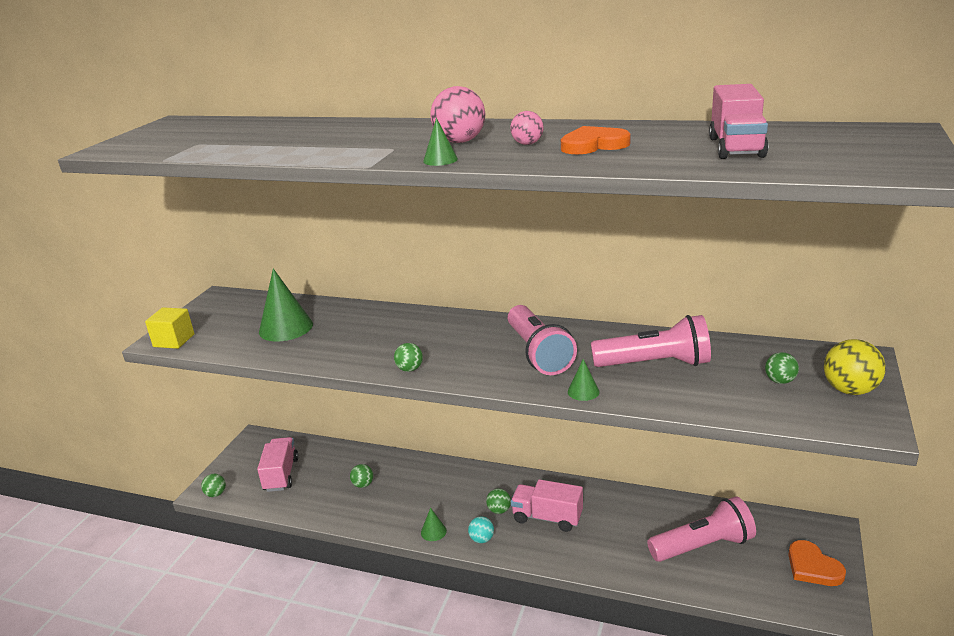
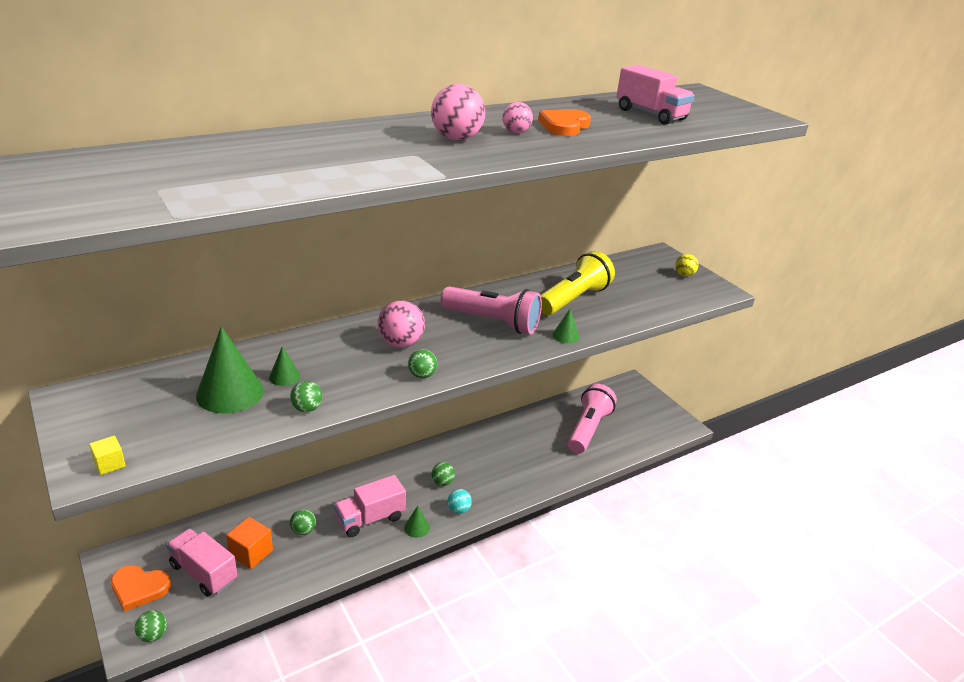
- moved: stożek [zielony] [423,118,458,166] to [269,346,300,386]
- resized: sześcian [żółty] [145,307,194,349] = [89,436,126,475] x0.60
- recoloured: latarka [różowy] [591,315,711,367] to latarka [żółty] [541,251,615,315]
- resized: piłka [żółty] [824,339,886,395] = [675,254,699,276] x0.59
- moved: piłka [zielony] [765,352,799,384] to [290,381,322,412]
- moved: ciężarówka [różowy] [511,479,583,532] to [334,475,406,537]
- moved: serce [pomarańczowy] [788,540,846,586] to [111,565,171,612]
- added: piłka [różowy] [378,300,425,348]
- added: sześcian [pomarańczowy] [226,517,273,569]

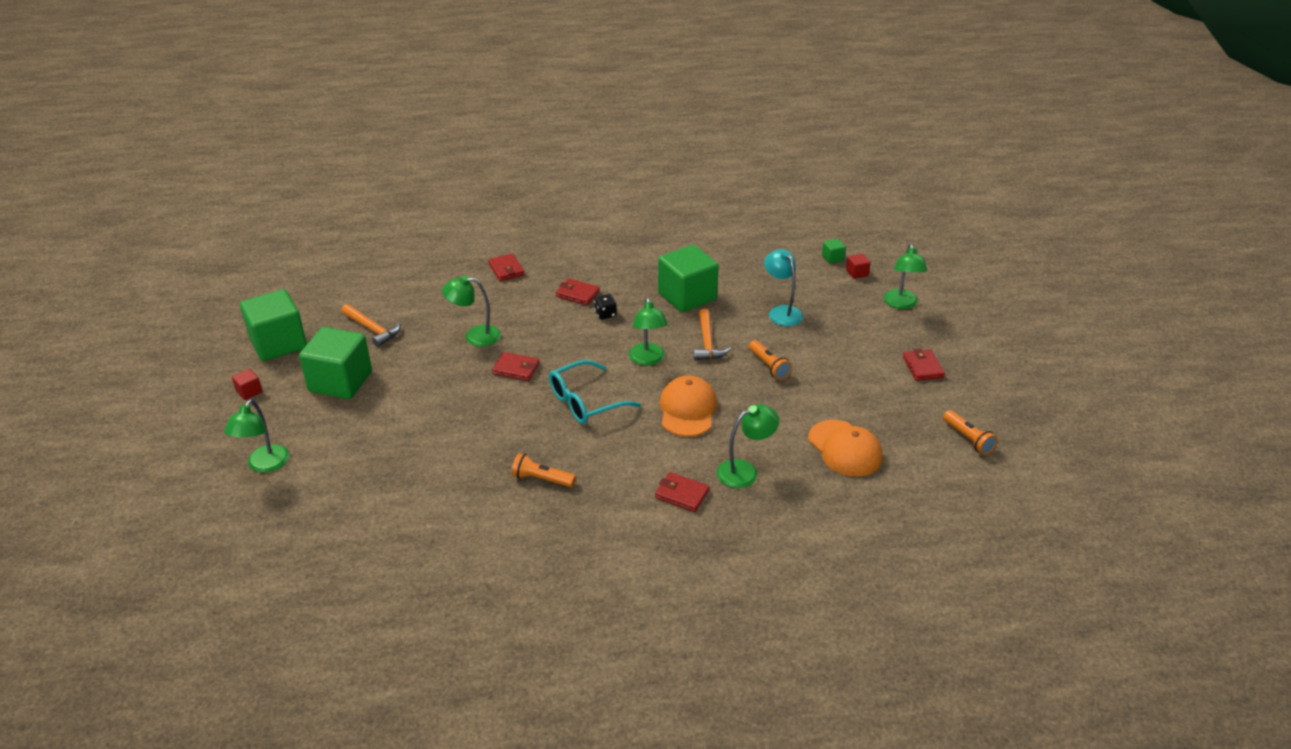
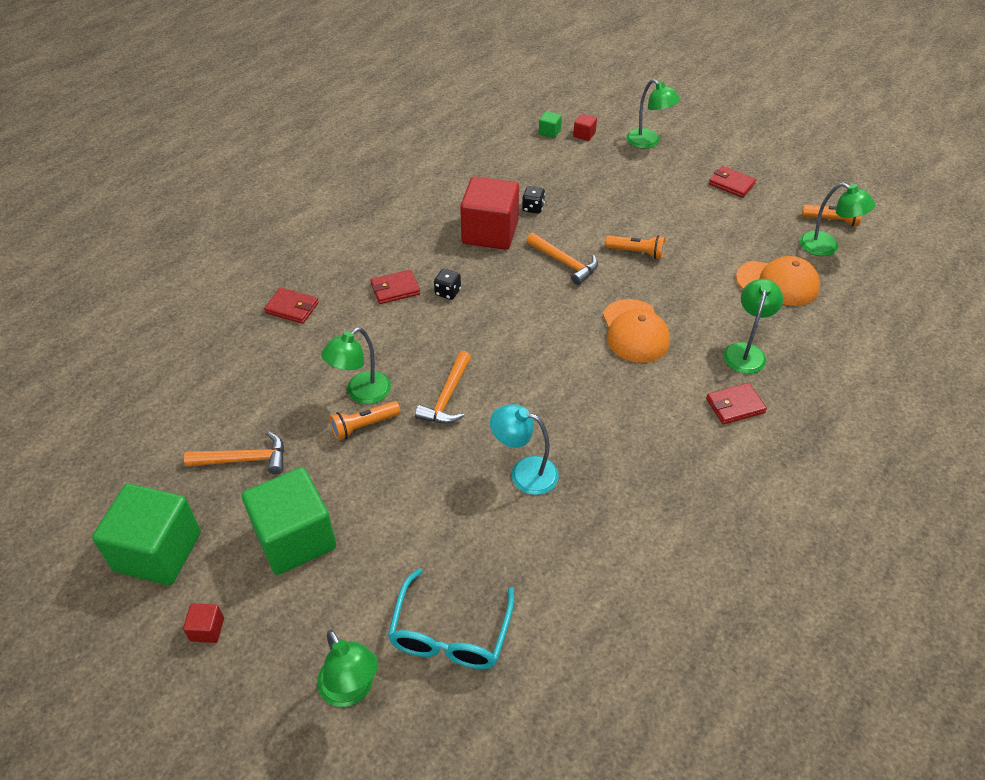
- recoloured: sześcian [zielony] [658,245,719,312] to sześcian [czerwony] [460,176,519,250]
- moved: lampka [turkusowy] [764,249,803,326] to [490,404,559,495]
- moved: lampka [zielony] [629,297,668,366] to [800,182,875,256]
- replaced: portfel [czerwony] [492,352,540,381] to młotek [pomarańczowy] [415,351,471,424]
- moved: okulary [turkusowy] [549,360,641,424] to [388,568,514,669]
- turned: czapka [pomarańczowy] [660,376,717,437] = [603,299,670,363] 150 degrees counterclockwise
- moved: latarka [pomarańczowy] [512,453,576,487] to [330,401,400,441]
- added: kostka do gry [czarny] [522,186,545,214]

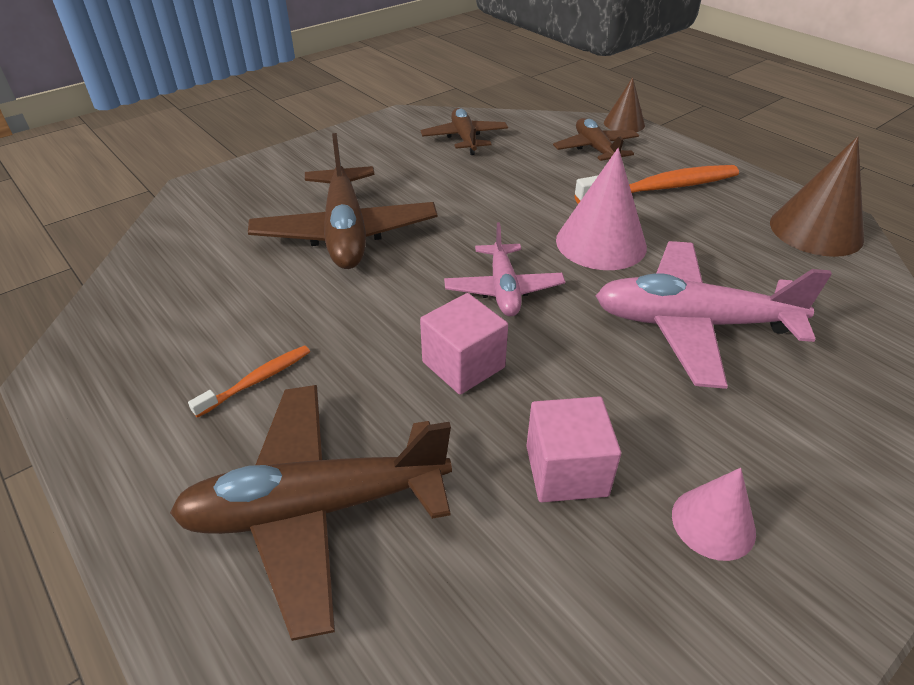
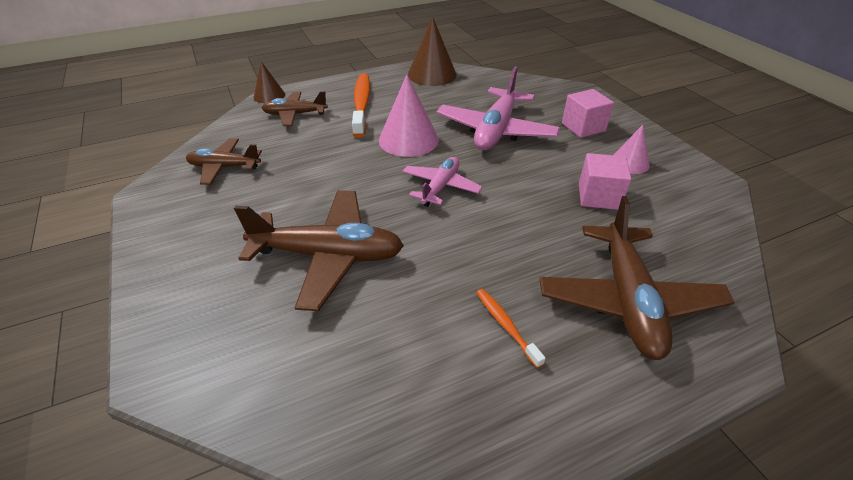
- turned: samolot [różowy] [444,222,565,316] = [402,157,483,207] 75 degrees counterclockwise
- moved: sześcian [różowy] [420,293,508,395] to [562,89,614,138]

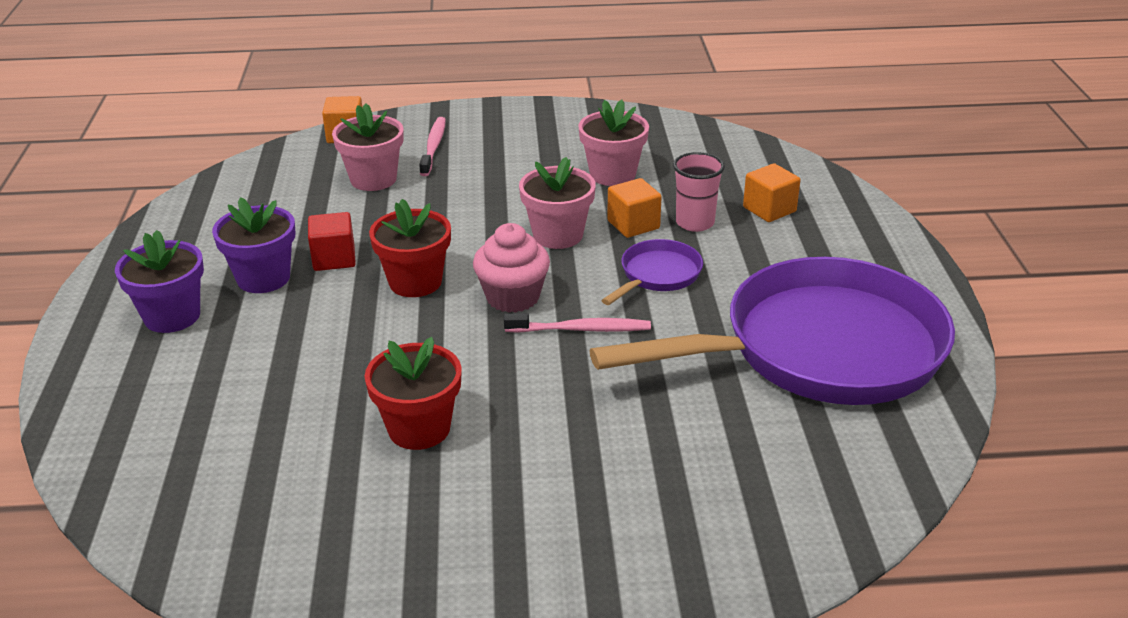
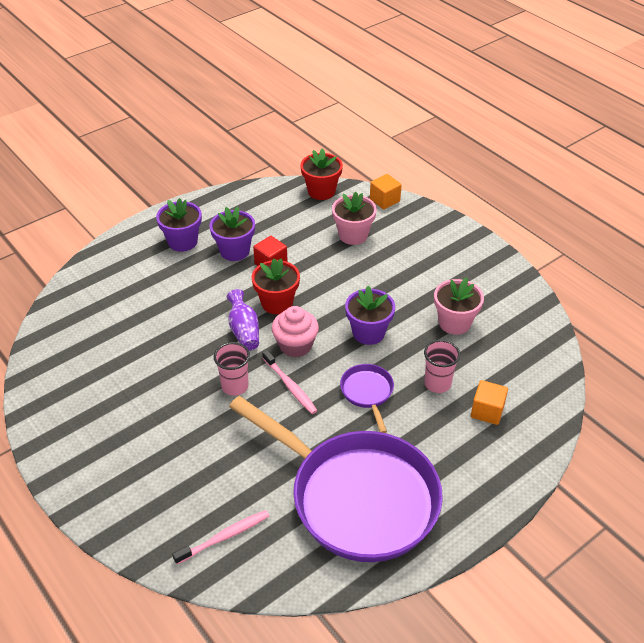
- moved: szczoteczka do zębów [różowy] [419,117,446,176] to [172,510,269,564]
- recoloured: doniczka [różowy] [519,157,596,249] to doniczka [fioletowy] [345,286,395,345]
- removed: sześcian [pomarańczowy] [607,178,662,238]
- turned: patelnia [fioletowy] [601,239,703,305] = [340,364,394,433] 105 degrees counterclockwise
- moved: doniczka [czerwony] [365,337,462,450] to [300,148,343,200]
- added: wazon [fioletowy] [227,289,259,351]
- added: szklanka [różowy] [214,342,250,396]

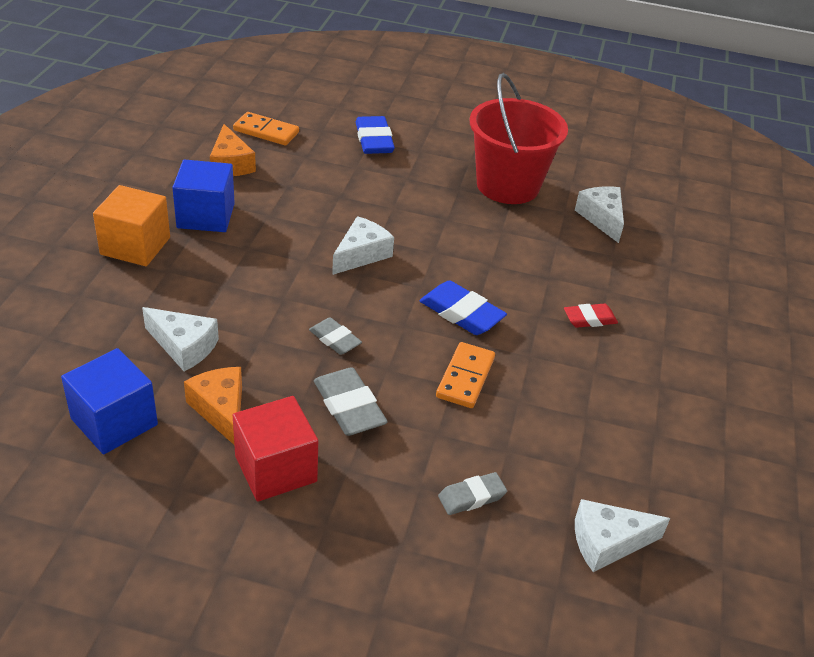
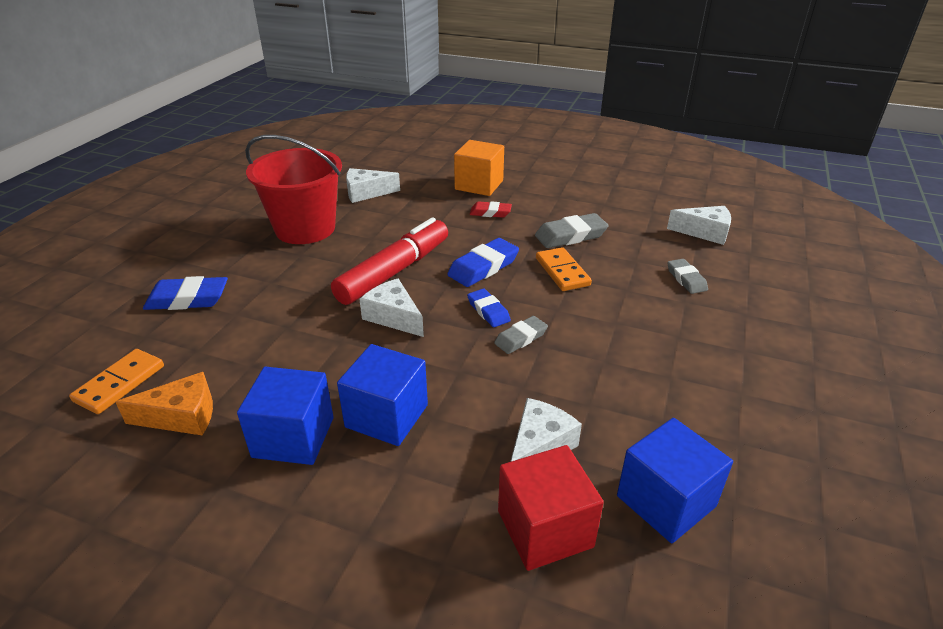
- moved: sześcian [pomarańczowy] [93,185,170,266] to [454,140,504,196]
- turned: gumka do mazania [czerwony] [564,304,618,328] = [470,201,512,218] 75 degrees counterclockwise
- turned: kostka domina [pomarańczowy] [436,342,495,408] = [536,247,592,291] 45 degrees clockwise
- removed: ser [pomarańczowy] [184,367,242,445]
- moved: gumka do mazania [szary] [314,367,388,436] to [535,213,609,248]
- moved: sześcian [czerwony] [233,396,318,502] to [498,445,604,571]
- turned: ser [biały] [575,499,670,572] = [667,206,731,245] 75 degrees counterclockwise
- added: flamaster [czerwony] [331,217,448,305]
- added: gumka do mazania [niebieski] [467,289,511,327]
- added: sześcian [niebieski] [337,344,428,446]

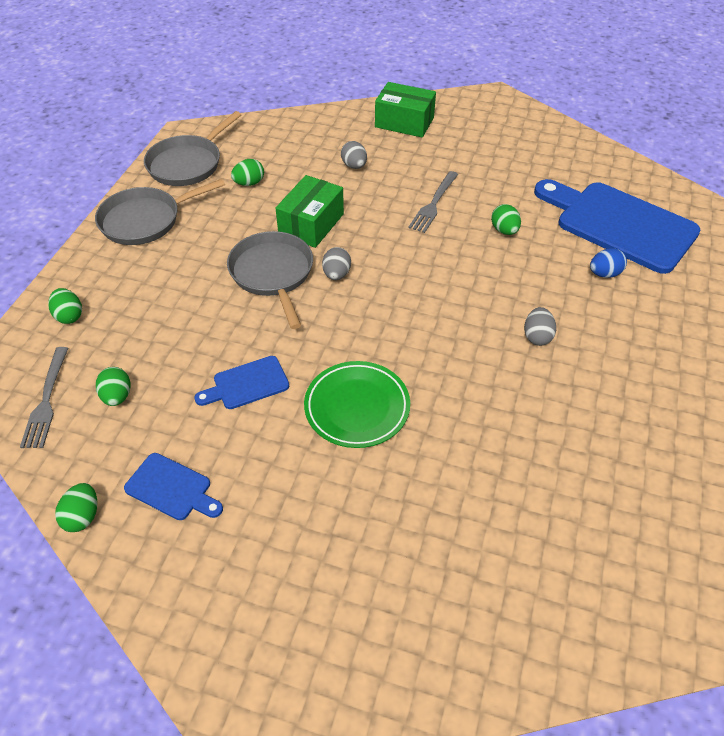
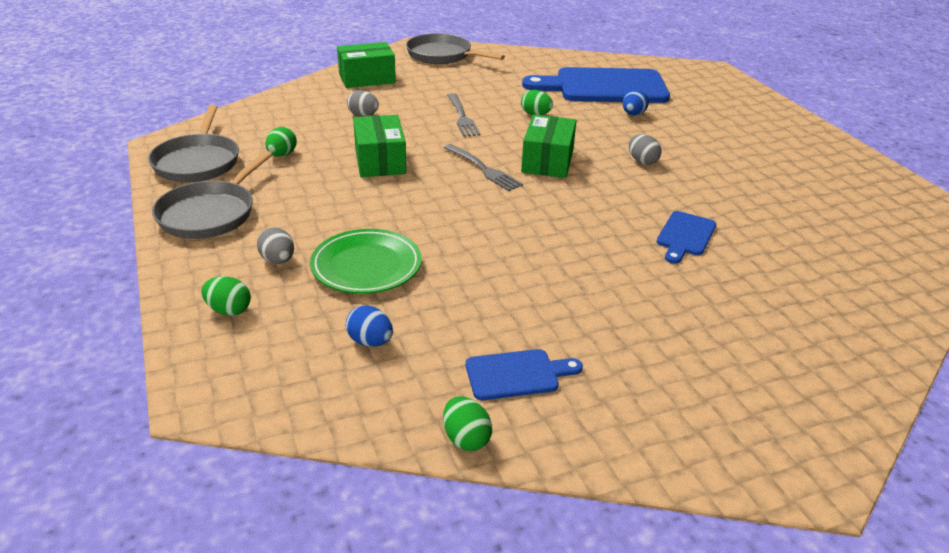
- moved: patelnia [szary] [227,231,313,329] to [406,33,505,64]
- moved: jajko [szary] [322,247,351,280] to [257,227,294,264]
- moved: widelec [szary] [20,347,68,448] to [444,144,523,191]
- moved: deska do krojenia [niebieski] [194,356,289,409] to [657,211,716,264]
- moved: talerz [zielony] [304,361,410,448] to [310,229,422,294]
- recoloured: jajko [zielony] [96,367,130,406] to jajko [niebieski] [346,305,393,347]
- added: pudełko [zielony] [521,115,577,178]

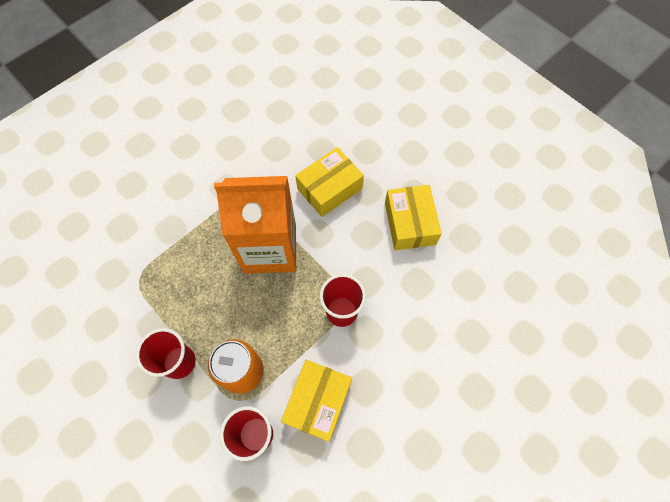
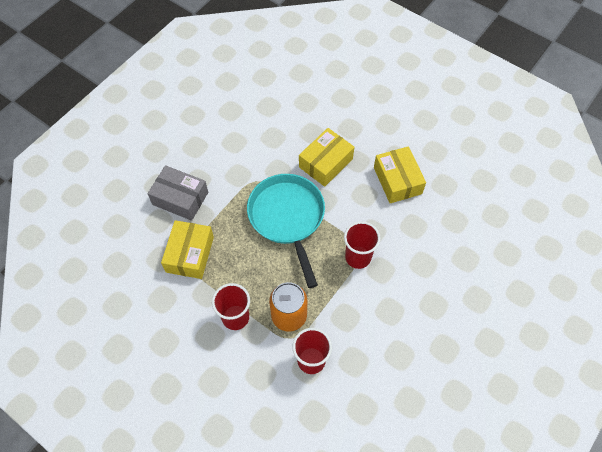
- replaced: karton mleka [pomarańczowy] [214,176,296,274] to patelnia [turkusowy] [247,174,325,288]
- moved: pudełko [żółty] [281,360,352,442] to [161,220,214,279]
- added: pudełko [szary] [147,165,208,221]

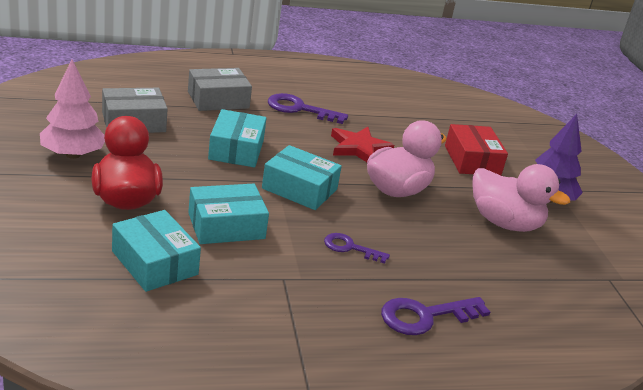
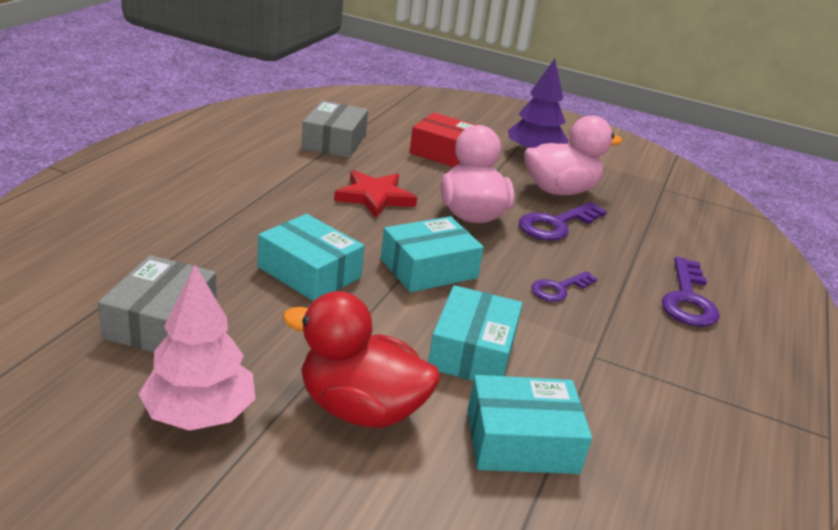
- moved: pudełko [szary] [188,68,252,111] to [302,100,368,158]
- moved: klucz [fioletowy] [268,93,348,124] to [519,202,607,241]

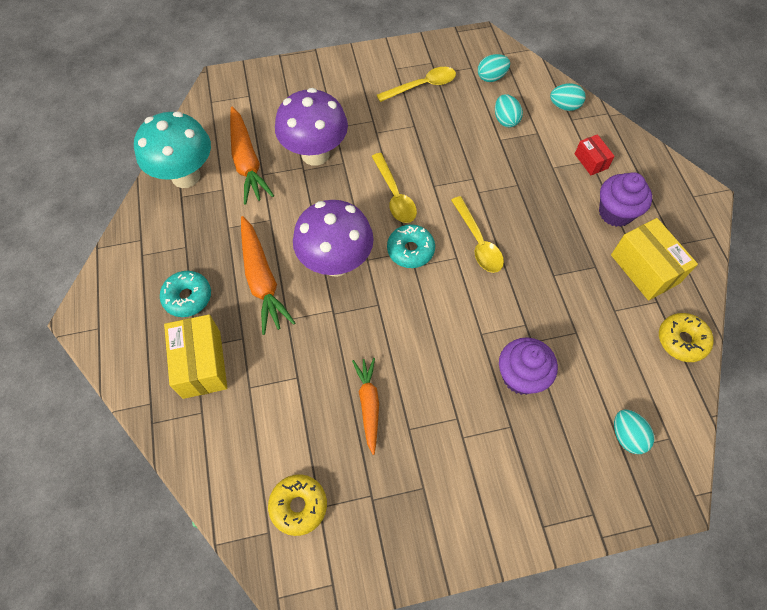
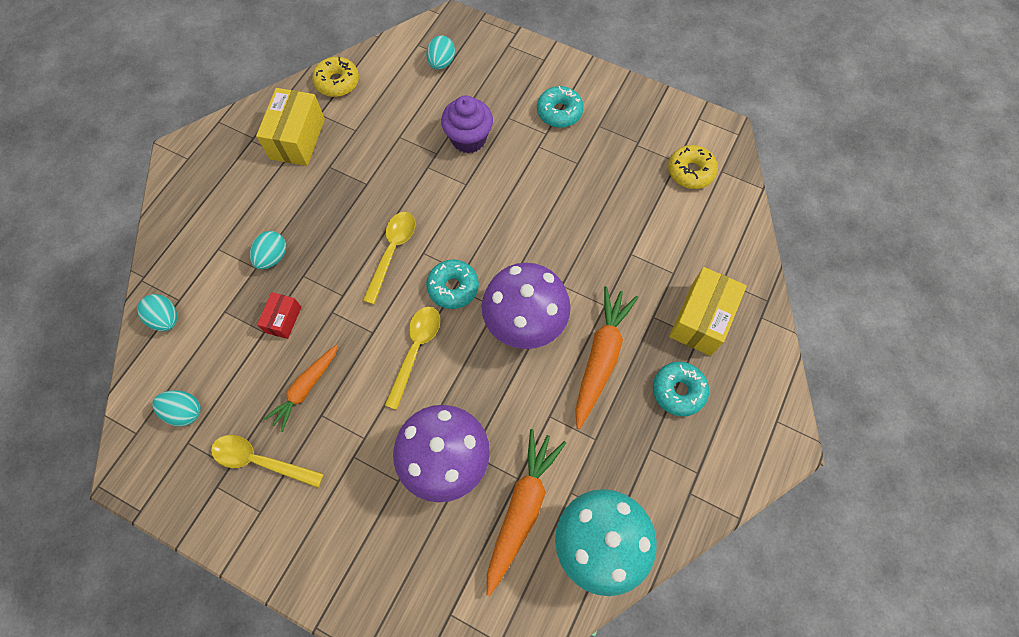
- moved: jajko [turkusowy] [495,94,523,128] to [250,231,286,269]
- moved: pudełko [czerwony] [575,134,615,175] to [257,292,301,339]
- removed: muffinka [fioletowy] [599,172,652,227]
- moved: marchewka [pomarańczowy] [352,358,379,455] to [264,344,338,432]
- added: donut [turkusowy] [537,86,584,128]

